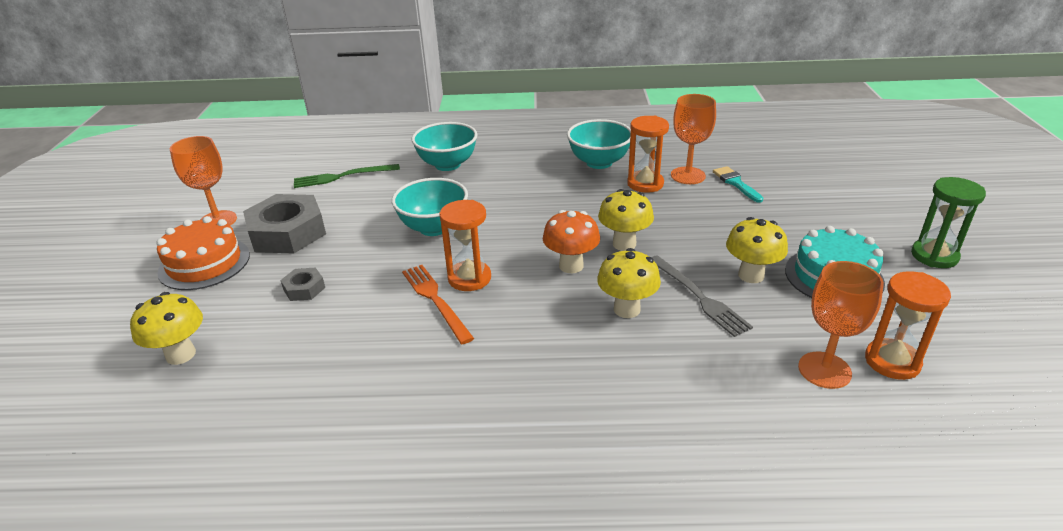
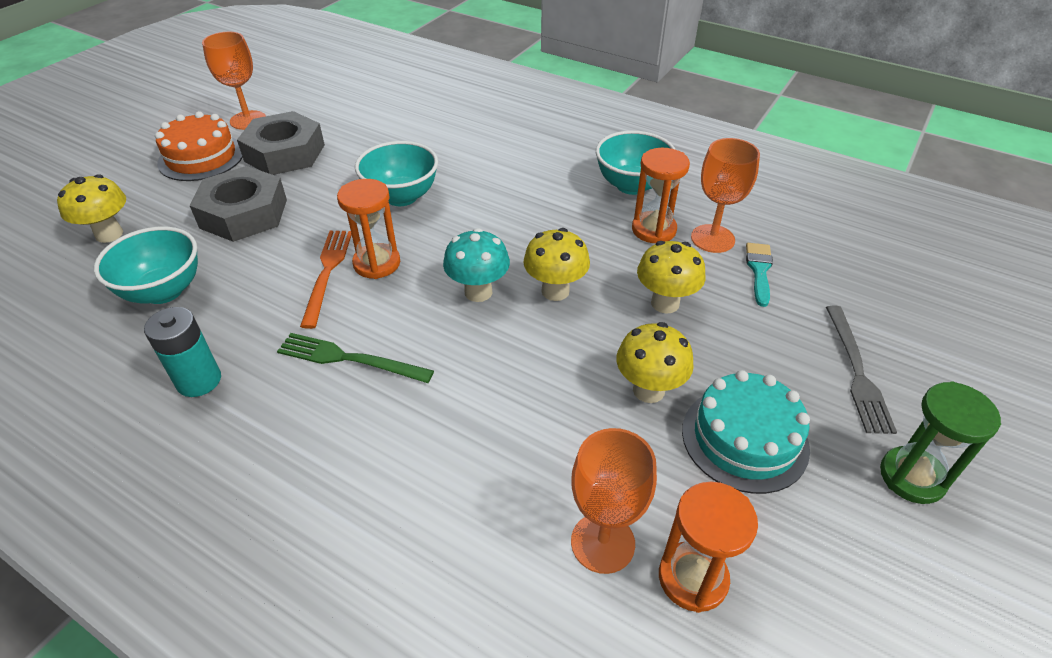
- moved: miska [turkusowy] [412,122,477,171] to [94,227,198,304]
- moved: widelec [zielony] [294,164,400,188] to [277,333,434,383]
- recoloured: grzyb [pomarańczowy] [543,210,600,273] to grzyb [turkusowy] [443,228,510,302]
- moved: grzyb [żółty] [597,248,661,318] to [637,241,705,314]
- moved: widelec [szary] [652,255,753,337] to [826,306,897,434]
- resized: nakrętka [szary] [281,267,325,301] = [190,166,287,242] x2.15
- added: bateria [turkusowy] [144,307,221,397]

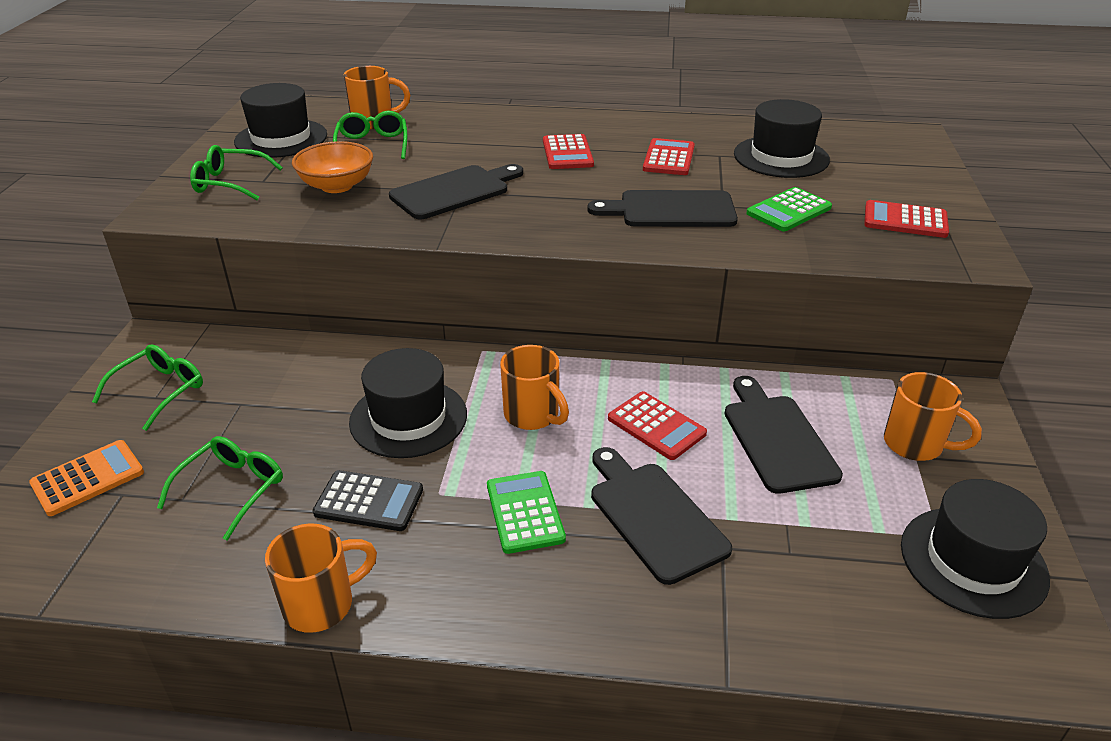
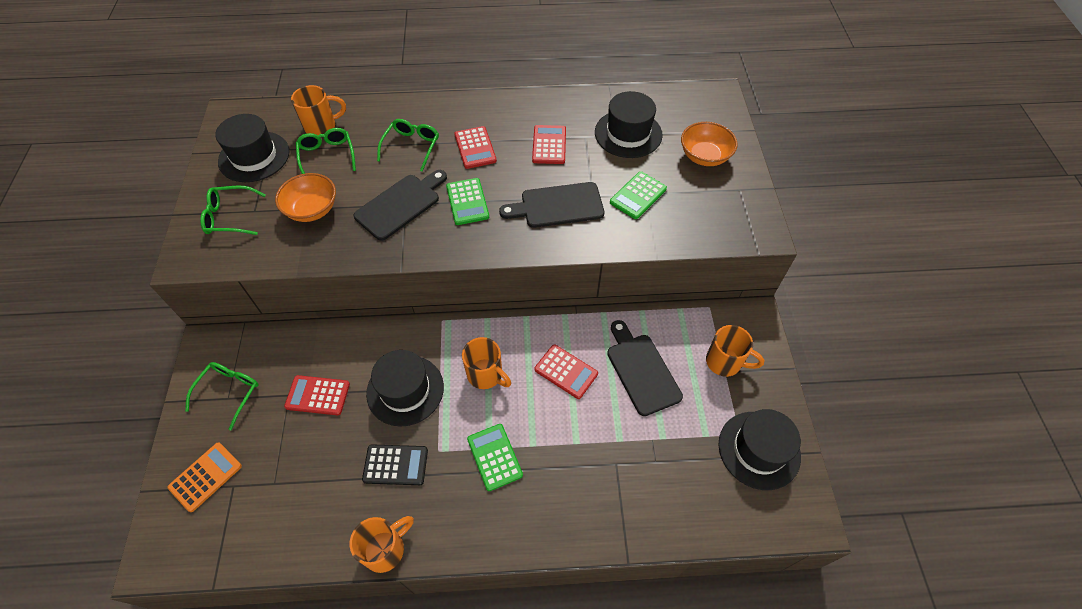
- moved: kalkulator [czerwony] [864,200,949,238] to [284,375,350,415]
- moved: okulary [zielony] [157,436,283,540] to [377,119,439,172]
- removed: deska do krojenia [czarny] [591,447,732,585]
- added: miska [pomarańczowy] [681,122,738,166]
- added: kalkulator [zielony] [446,178,489,225]

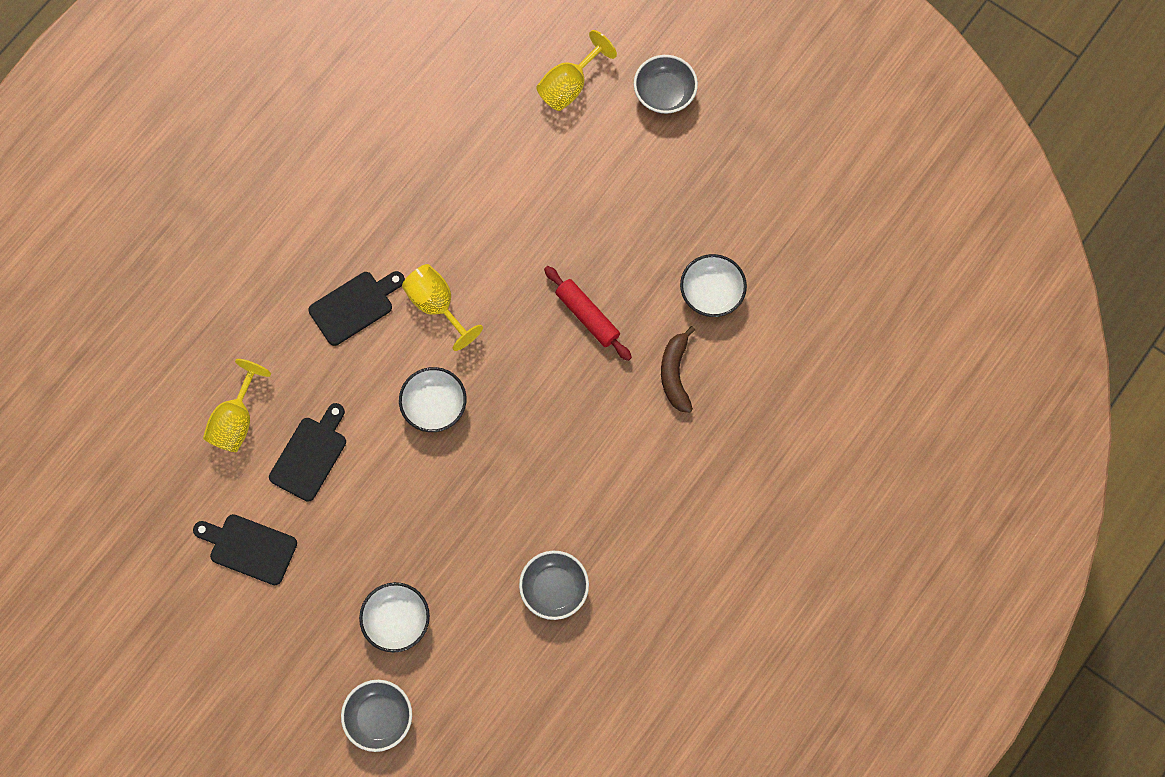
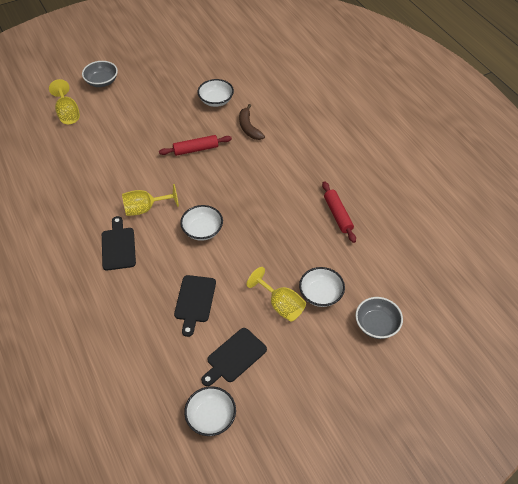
- turned: banan [brązowy] [661,326,695,413] = [239,104,265,140] 45 degrees clockwise
- moved: kielich [żółty] [203,359,271,452] to [247,267,306,322]
- turned: deska do krojenia [czarny] [269,403,346,502] = [174,275,216,337] 135 degrees counterclockwise
- replaced: miska [szary] [519,551,589,620] to wałek do ciasta [czerwony] [322,181,356,243]
- added: miska [biały] [184,386,236,436]

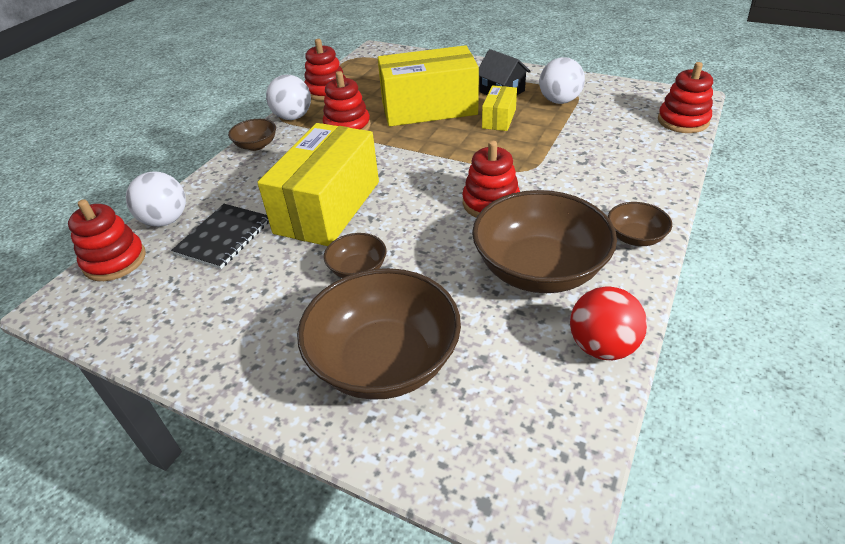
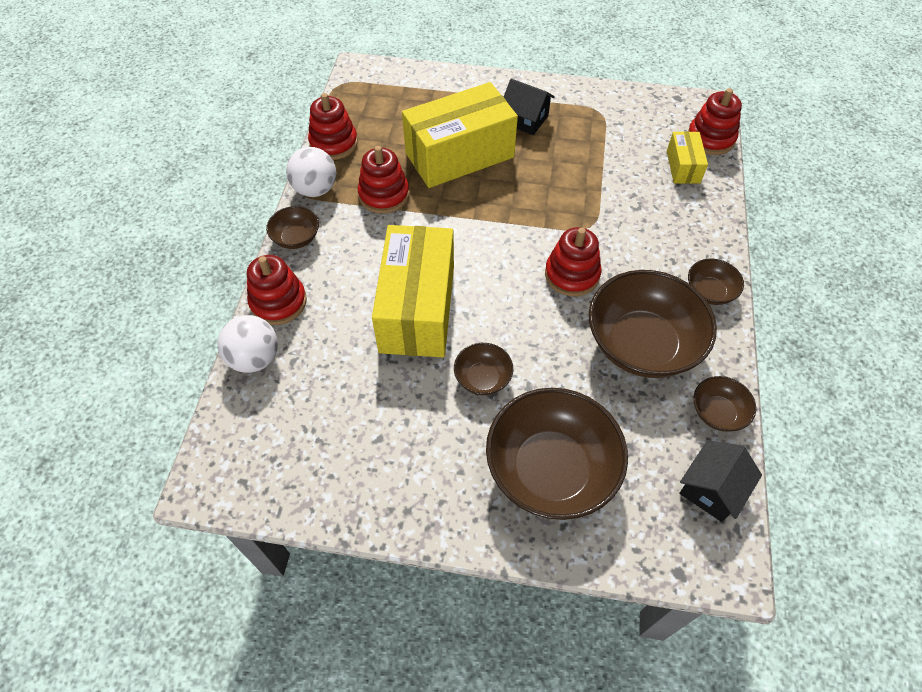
- removed: piłka [biały] [539,57,585,104]
- moved: pudełko [żółty] [482,85,517,131] to [667,131,708,184]
- moved: zabawka nakładanka [czerwony] [68,199,146,281] to [247,255,307,325]
- removed: zeszyt [czarny] [171,204,269,269]
- replaced: piłka [czerwony] [570,286,647,360] to miska [brązowy] [694,376,756,432]
- added: domek [czarny] [679,440,762,522]

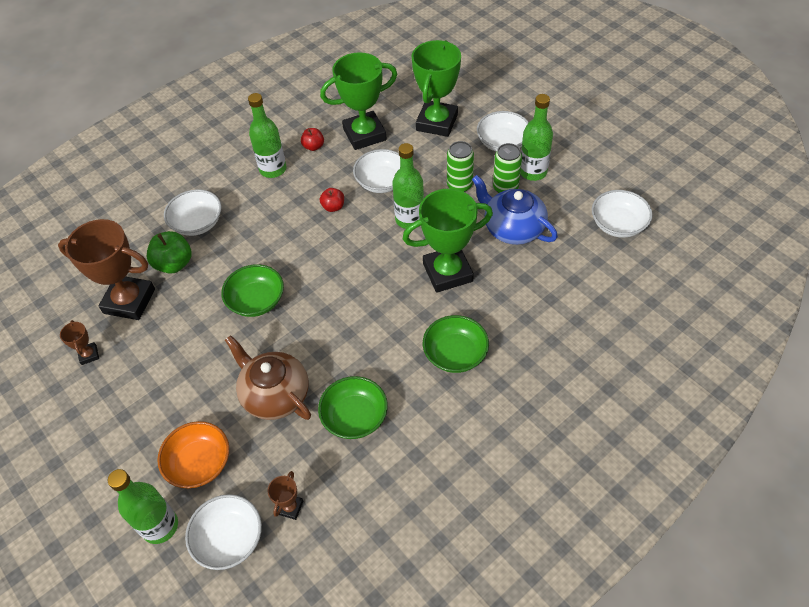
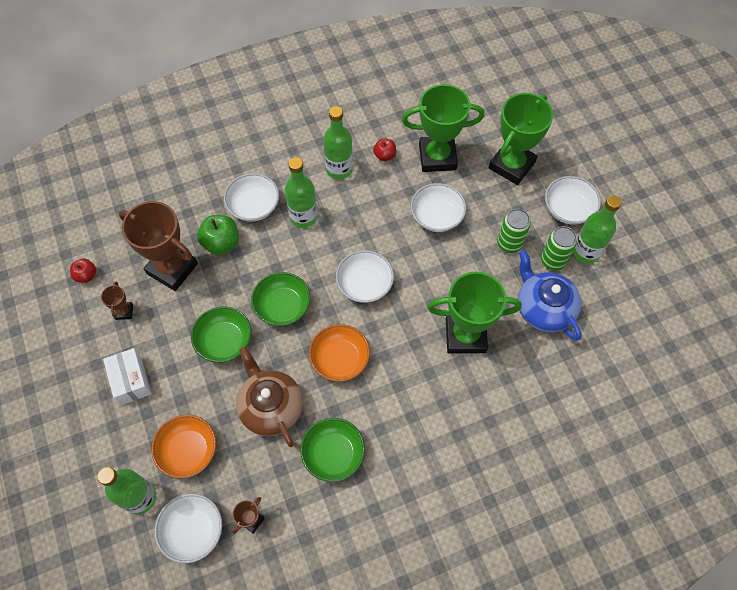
- moved: butelka [zielony] [392,143,424,229] to [285,157,317,228]
- moved: jabłko [czerwony] [320,188,344,212] to [70,258,96,283]
- moved: miska [biały] [592,190,653,238] to [336,250,394,303]
- moved: miska [zielony] [423,315,489,373] to [191,306,252,363]
- added: miska [pomarańczowy] [309,324,370,382]
- added: pudełko [biały] [103,348,151,405]

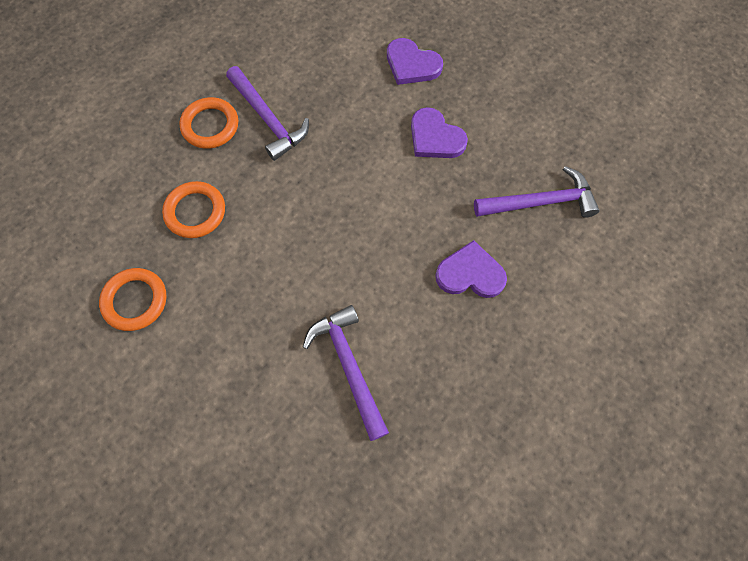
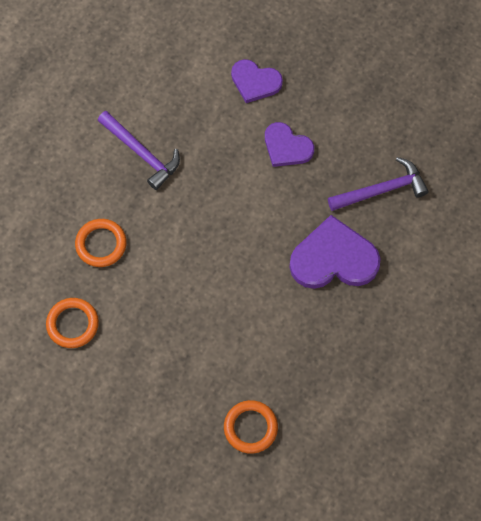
- moved: pierścień [pomarańczowy] [179,97,238,149] to [224,400,278,454]
- resized: serce [fioletowy] [435,240,507,298] = [289,215,381,289] x1.61
- removed: młotek [fioletowy] [303,305,389,441]

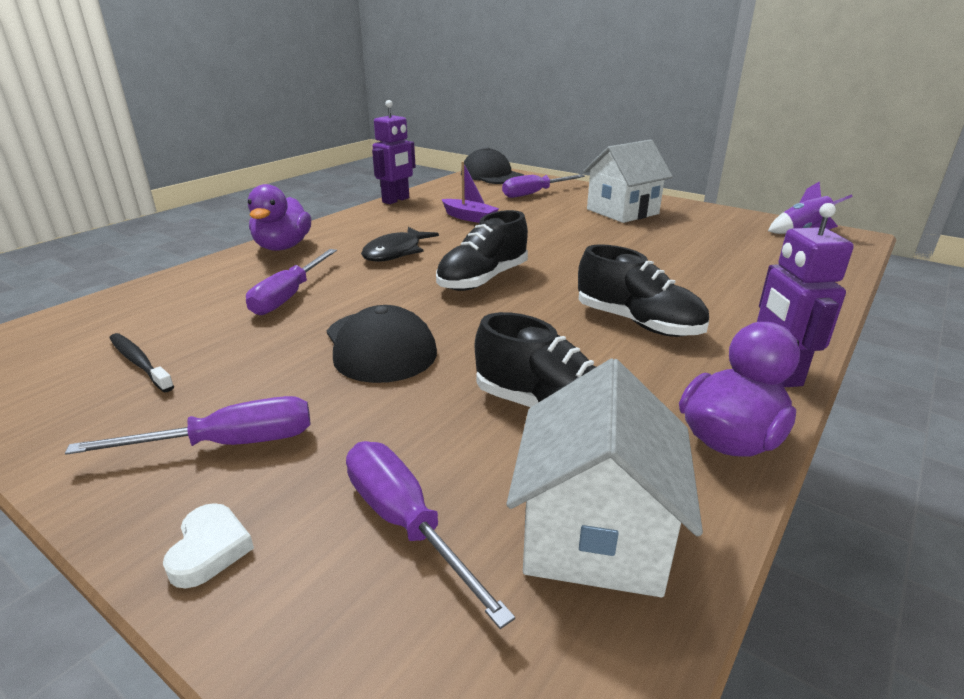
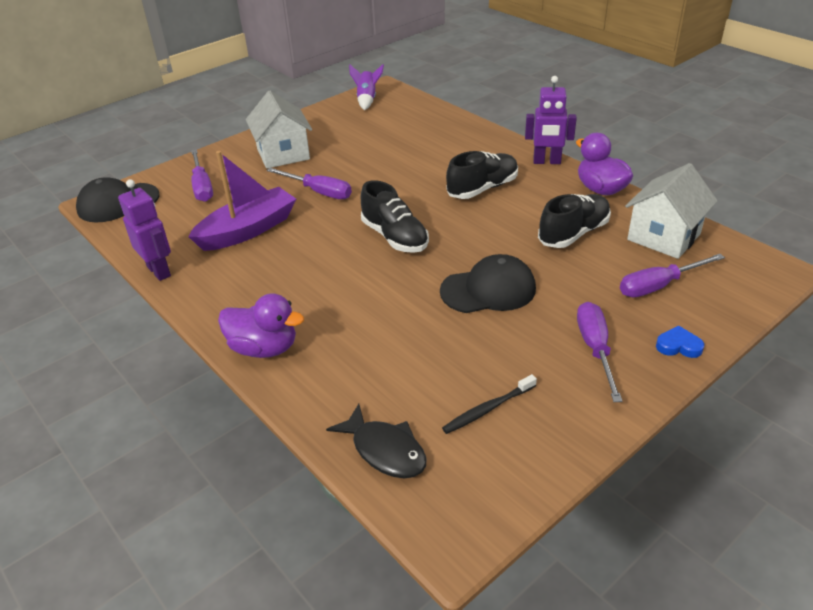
- resized: łódka [fioletowy] [442,161,499,223] = [188,151,296,251] x1.77
- moved: ryba [czarny] [361,227,439,262] to [326,404,426,478]
- moved: śrubokręt [fioletowy] [246,249,337,315] to [267,168,352,199]
- turned: domek [biały] [506,358,703,597] = [625,163,718,259] 75 degrees counterclockwise
- recoloured: serce [biały] [163,503,254,589] to serce [niebieski] [656,326,704,358]

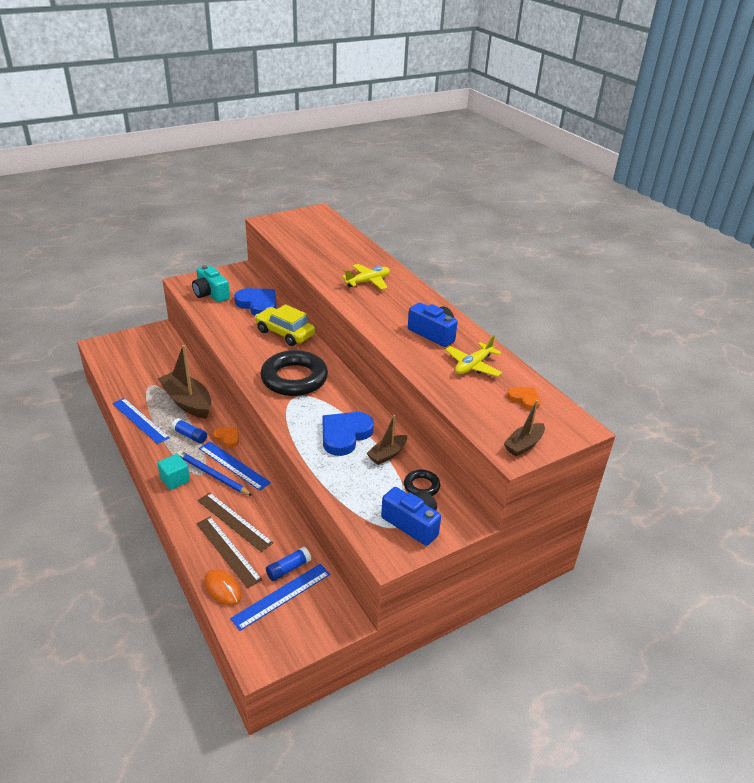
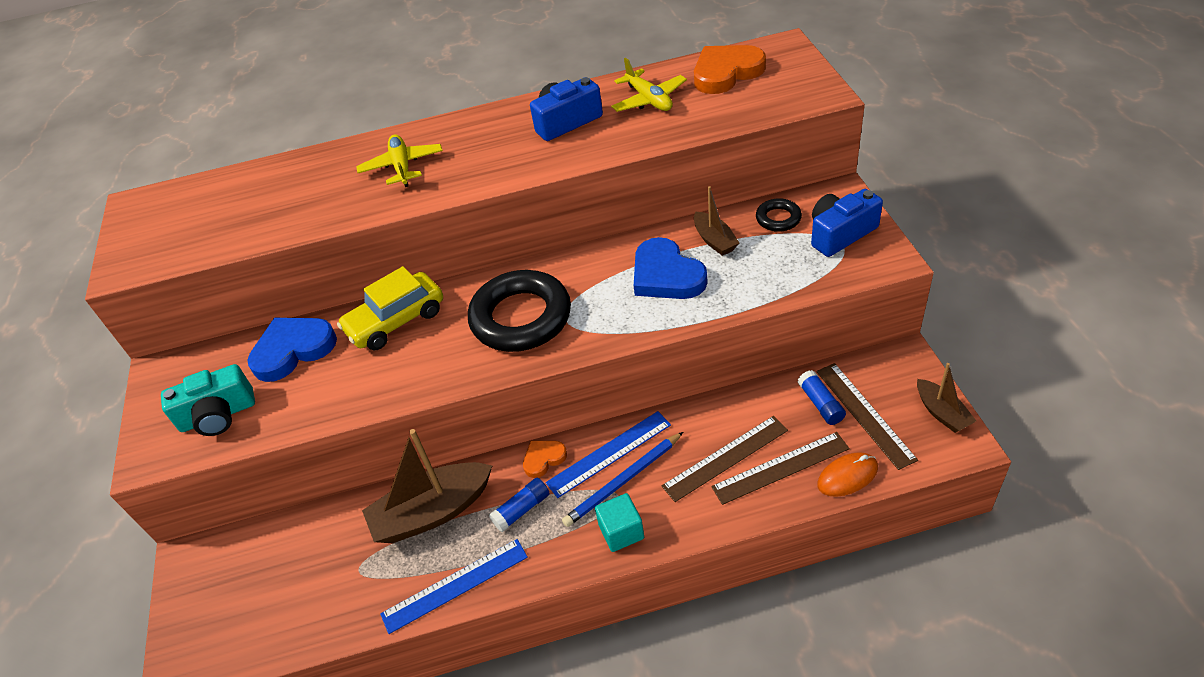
- resized: serce [pomarańczowy] [507,387,541,410] = [694,45,766,94] x1.87
- moved: łódka [brązowy] [503,400,545,456] to [917,363,976,433]
- recoloured: linijka [niebieski] [230,564,330,631] to linijka [brązowy] [816,363,918,470]

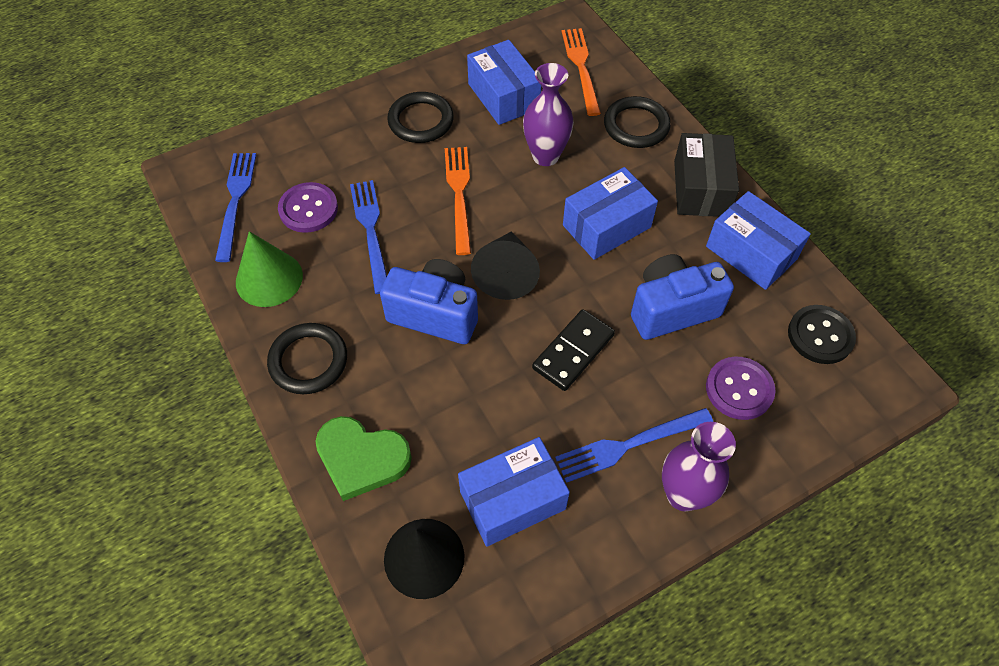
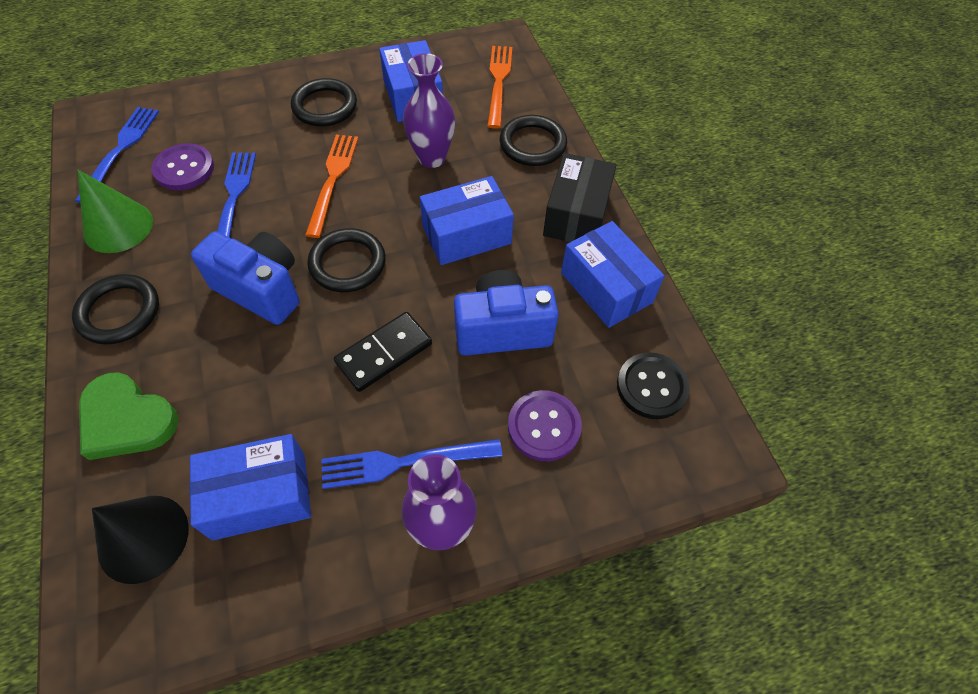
- replaced: stożek [czarny] [471,231,540,300] to pierścień [czarny] [307,228,386,292]

